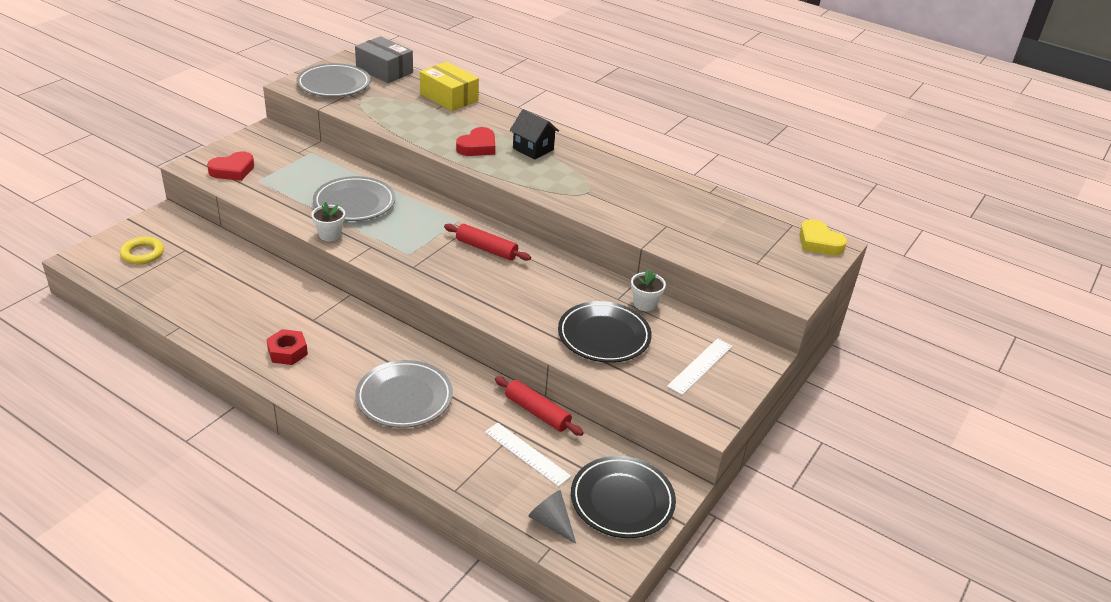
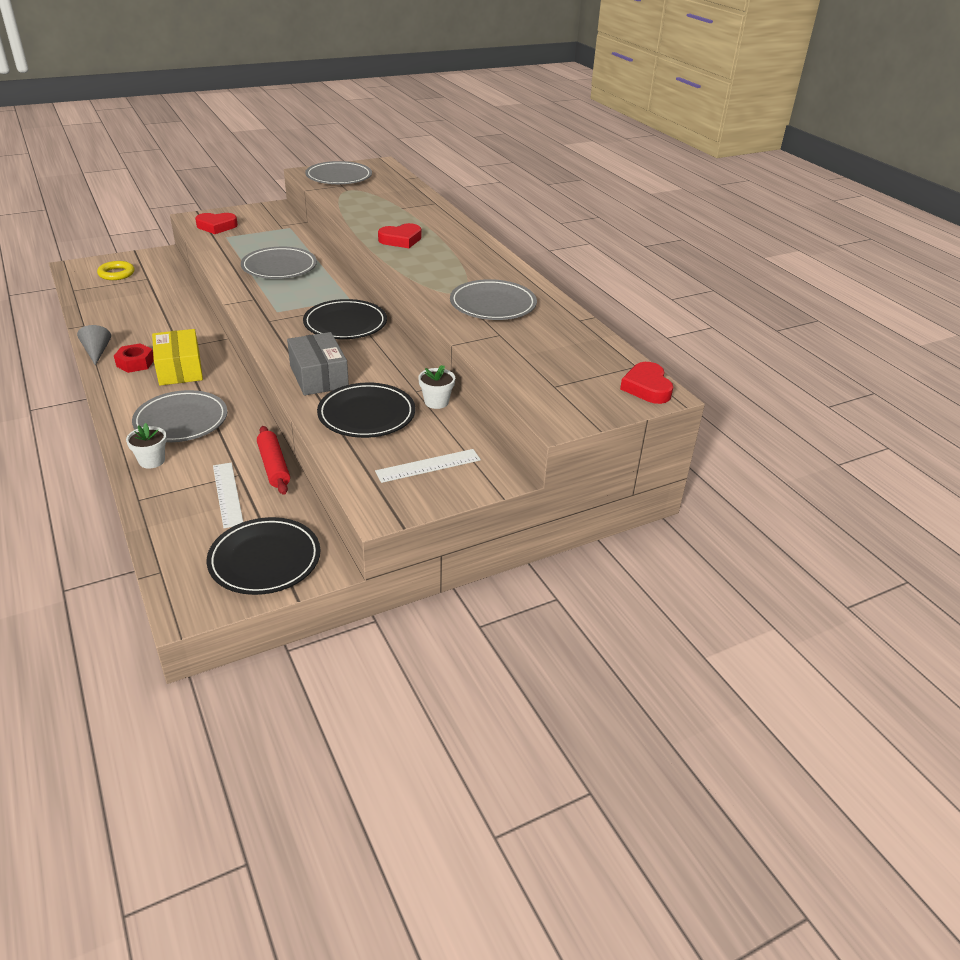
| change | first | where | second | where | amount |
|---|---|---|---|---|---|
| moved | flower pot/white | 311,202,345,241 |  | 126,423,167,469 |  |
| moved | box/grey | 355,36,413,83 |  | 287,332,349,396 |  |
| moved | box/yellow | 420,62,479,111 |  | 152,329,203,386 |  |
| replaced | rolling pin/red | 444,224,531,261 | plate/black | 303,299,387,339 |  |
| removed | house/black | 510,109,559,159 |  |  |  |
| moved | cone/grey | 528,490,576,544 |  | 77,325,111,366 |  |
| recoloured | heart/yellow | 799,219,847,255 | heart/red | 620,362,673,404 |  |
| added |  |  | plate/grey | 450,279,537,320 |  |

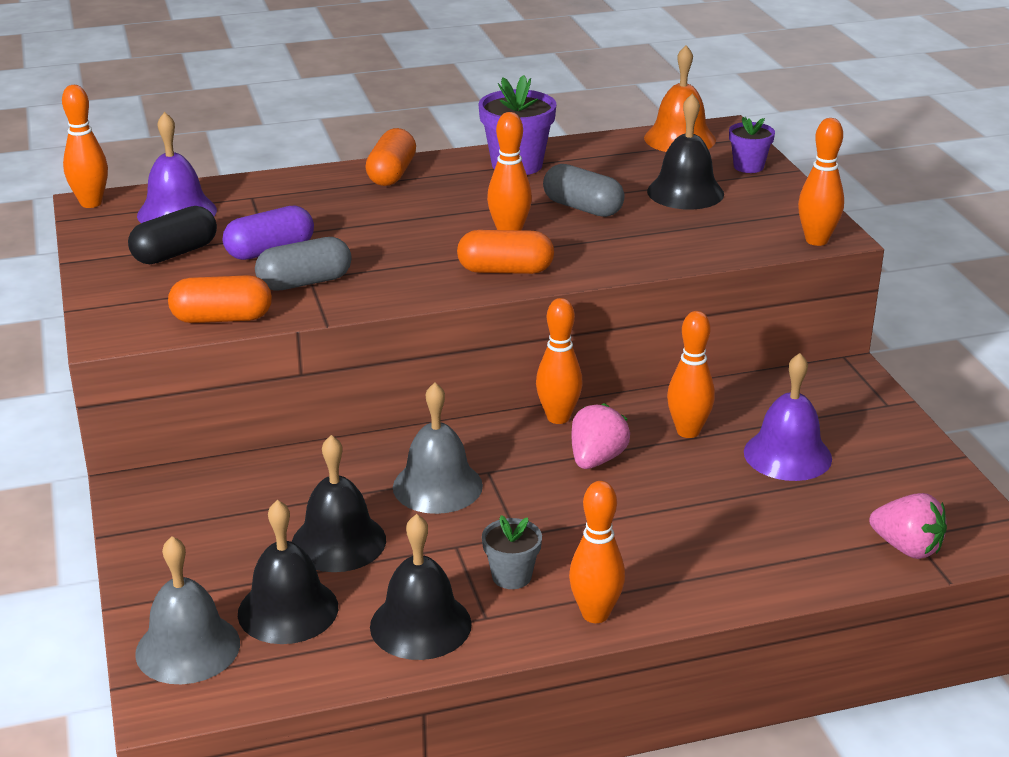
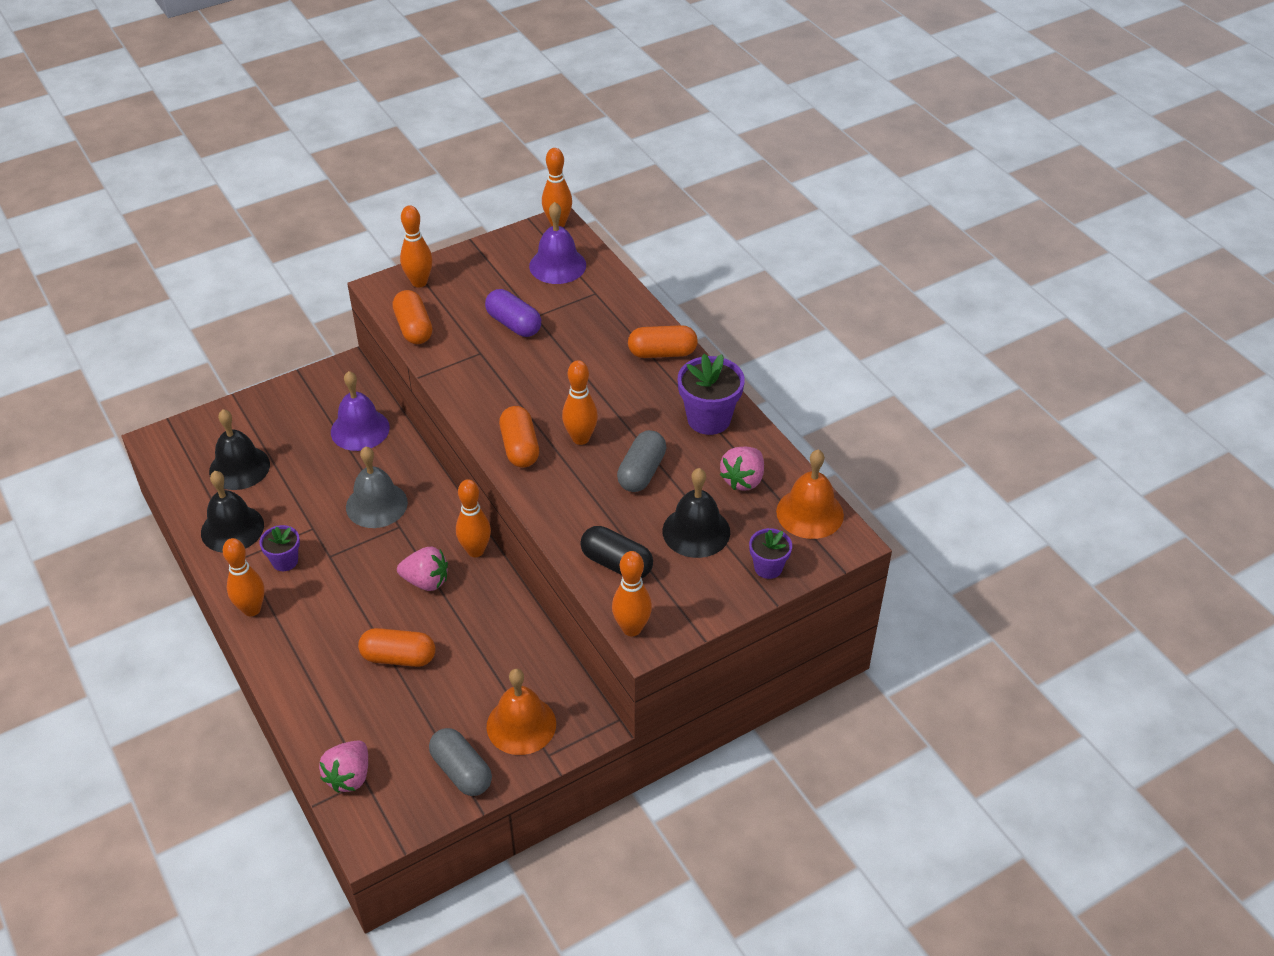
| change | first | where | second | where | amount |
|---|---|---|---|---|---|
| moved | capsule/black | 128,206,217,264 |  | 580,526,653,578 |  |
| removed | bell/grey | 135,536,240,684 |  |  |  |
| moved | capsule/grey | 255,237,352,291 |  | 429,728,492,796 |  |
| removed | bell/black | 292,435,386,572 |  |  |  |
| recoloured | flower pot/grey | 482,515,542,589 | flower pot/purple | 259,525,300,571 |  |
| moved | bowling pin/orange | 667,311,715,438 |  | 400,205,433,288 |  |
| moved | bell/purple | 744,353,832,481 |  | 331,371,390,451 |  |
| added |  |  | capsule/orange | 358,628,435,667 |  |
| added |  |  | bell/orange | 487,669,556,755 |  |
| added |  |  | strawberry/pink | 720,447,764,491 |  |

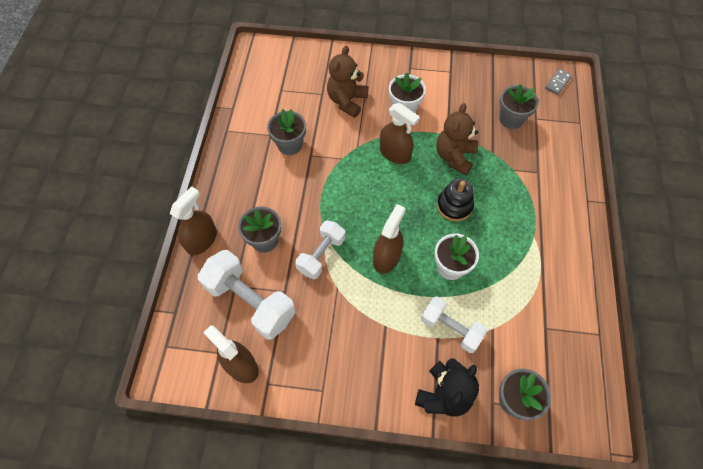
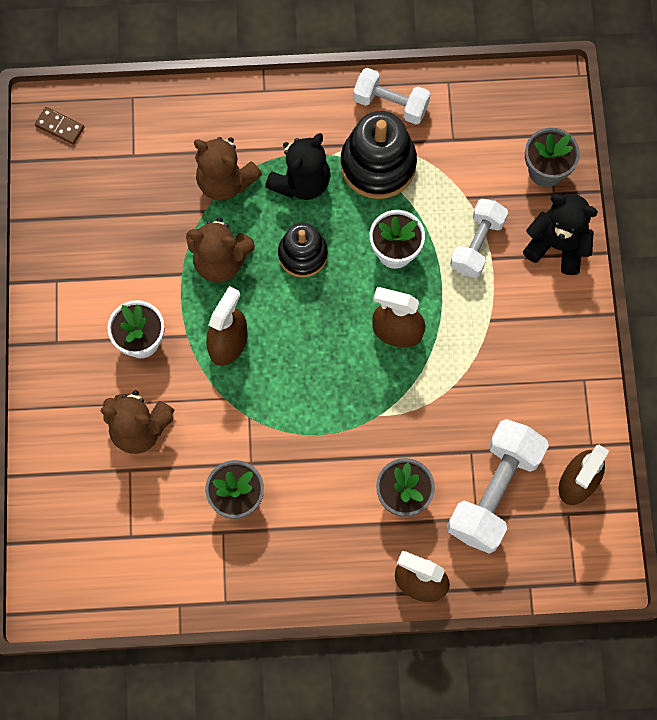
| change | first | where | second | where | amount |
|---|---|---|---|---|---|
| moved | dumbbell/white | 295,220,345,279 |  | 353,68,431,124 |  |
| removed | flower pot/grey | 499,84,539,129 |  |  |  |
| recoloured | domino/grey | 545,69,572,95 | domino/brown | 35,107,85,145 |  |
| added |  |  | teddy bear/brown | 194,137,262,201 |  |
| added |  |  | teddy bear/black | 265,133,330,200 |  |
| added |  |  | stacking toy/black | 340,111,417,199 |  |

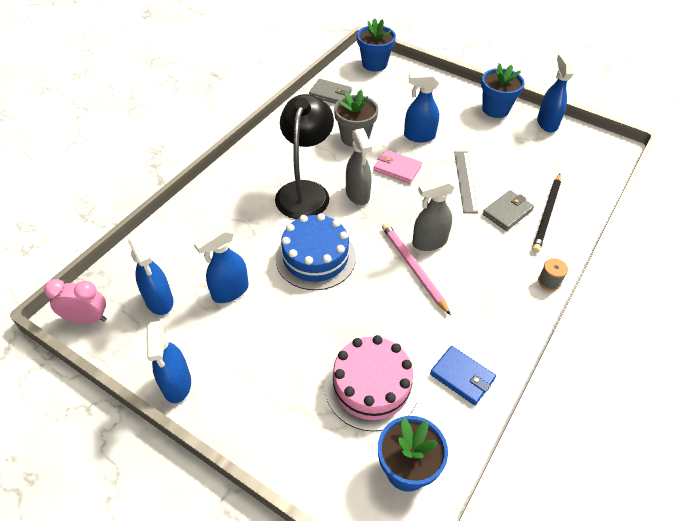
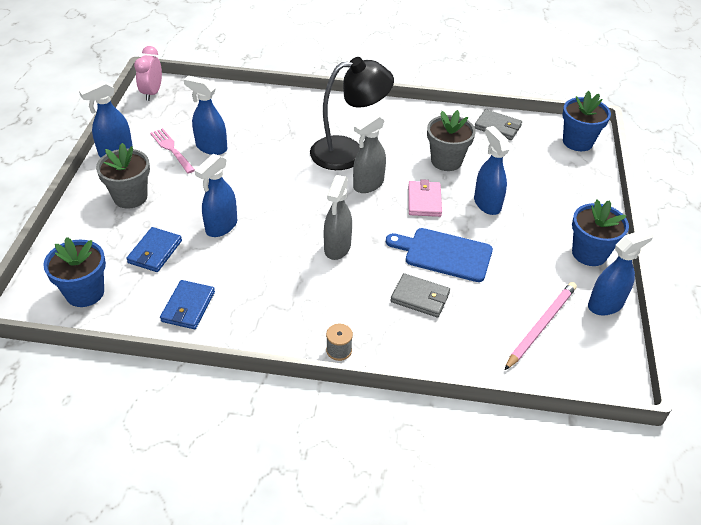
| change | first | where | second | where | amount |
|---|---|---|---|---|---|
| turned | clock/pink | 44,279,107,324 |  | 134,46,162,101 | 150 degrees counterclockwise |
| moved | spray bottle/blue | 128,235,173,315 |  | 194,154,237,237 |  |
| removed | cake/blue | 275,213,356,290 |  |  |  |
| turned | wallet/grey | 309,79,352,104 |  | 474,109,522,140 | 60 degrees counterclockwise |
| replaced | cake/pink | 325,335,419,431 | wallet/blue | 126,227,182,272 |  |
| moved | pencil/pink | 382,223,451,315 |  | 505,282,577,370 |  |
| turned | spray bottle/grey | 412,177,455,251 |  | 324,175,352,260 | 120 degrees counterclockwise |
| replaced | ruler/grey | 454,151,478,213 | cutting board/blue | 386,228,493,282 |  |
| removed | pencil/black | 532,174,561,253 |  |  |  |
| added |  |  | flower pot/grey | 96,143,150,209 |  |
| added |  |  | fork/pink | 150,128,195,173 |  |

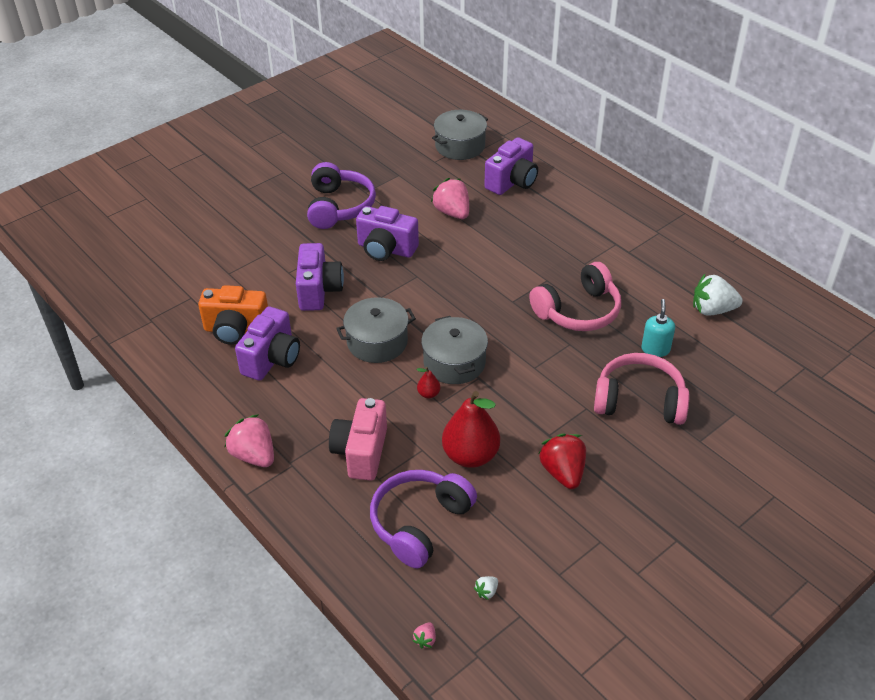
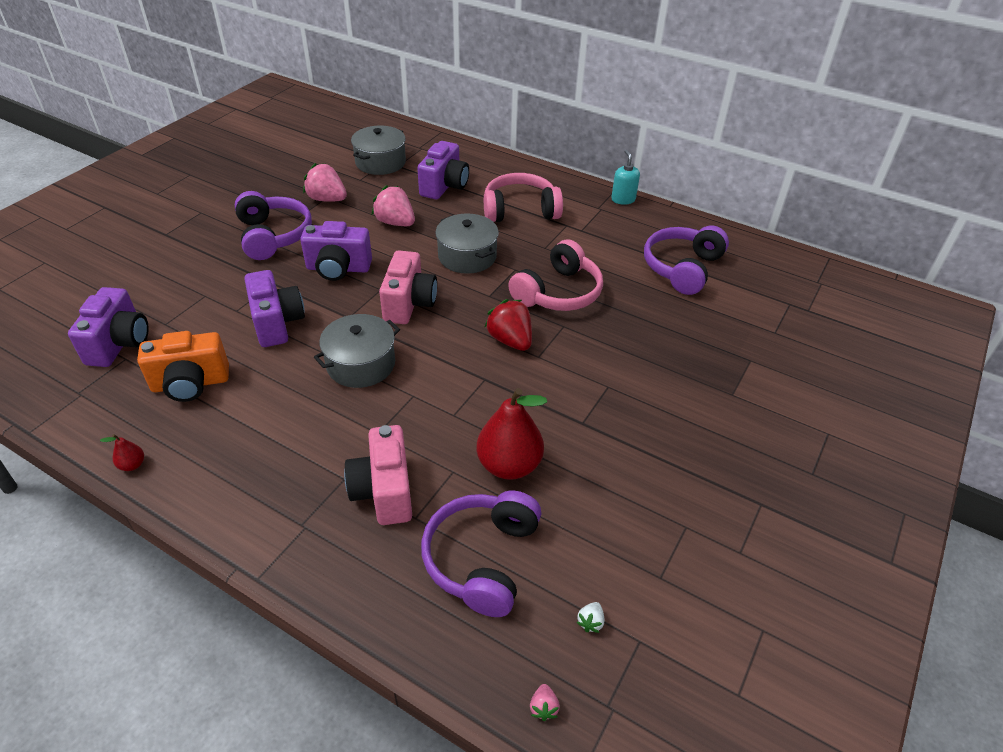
| change | first | where | second | where | amount |
|---|---|---|---|---|---|
| moved | strawberry/pink | 225,414,274,467 |  | 303,163,347,202 |  |
| moved | camera/purple | 235,306,300,380 |  | 68,287,149,367 |  |
| moved | pear/red | 417,367,440,398 |  | 100,434,144,471 |  |
| moved | pot/grey | 421,316,488,384 |  | 435,213,499,274 |  |
| moved | strawberry/red | 538,433,586,489 |  | 485,299,532,351 |  |
| moved | headphones/pink | 594,353,689,425 |  | 484,173,563,222 |  |
| moved | soap dispenser/turquoise | 641,299,675,357 |  | 611,150,640,205 |  |
| replaced | strawberry/white | 693,274,743,315 | headphones/purple | 644,225,729,295 |  |
| added |  |  | camera/pink | 379,250,437,324 |  |

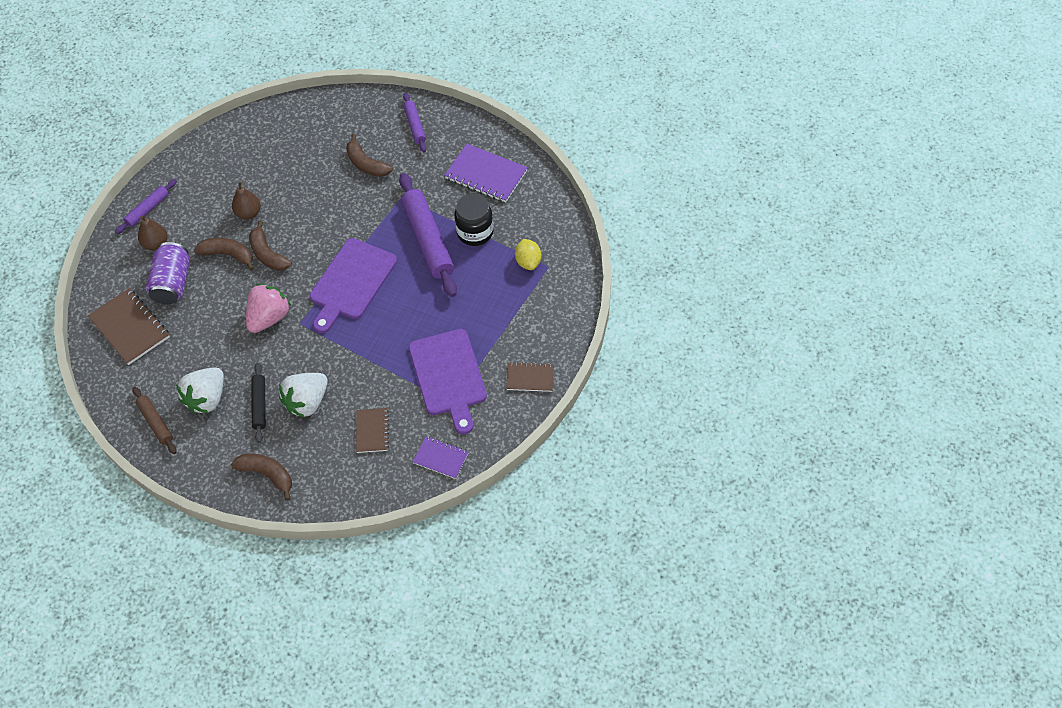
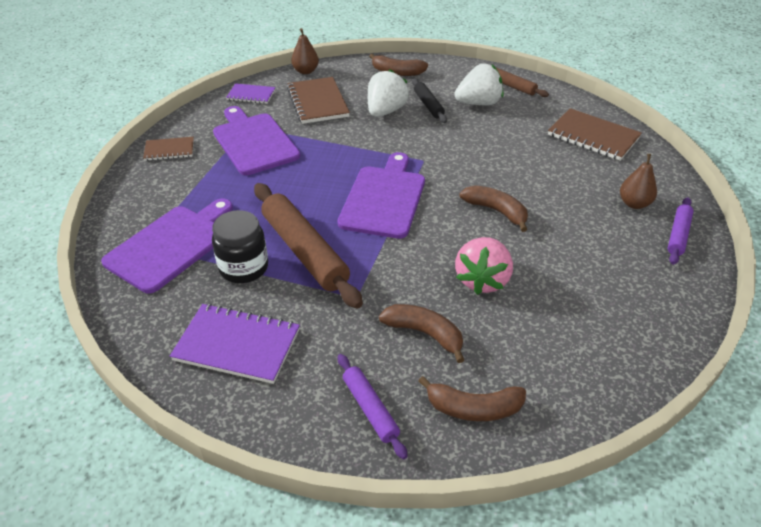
| change | first | where | second | where | amount |
|---|---|---|---|---|---|
| removed | can/purple | 146,242,190,304 |  |  |  |
| turned | strawberry/white | 176,368,224,413 |  | 454,64,503,106 | 60 degrees clockwise |
| moved | banana/brown | 194,238,254,271 |  | 418,376,526,421 |  |
| moved | pear/brown | 232,181,261,220 |  | 291,28,319,74 |  |
| moved | strawberry/pink | 246,284,291,333 |  | 455,237,513,295 |  |
| resized | notebook/brown | 356,408,389,453 |  | 287,77,350,124 | x1.68 |
| recoloured | rolling pin/purple | 399,173,457,297 | rolling pin/brown | 254,183,363,309 |  |
| replaced | lemon/yellow | 515,239,541,270 | cutting board/purple | 101,199,233,294 |  |

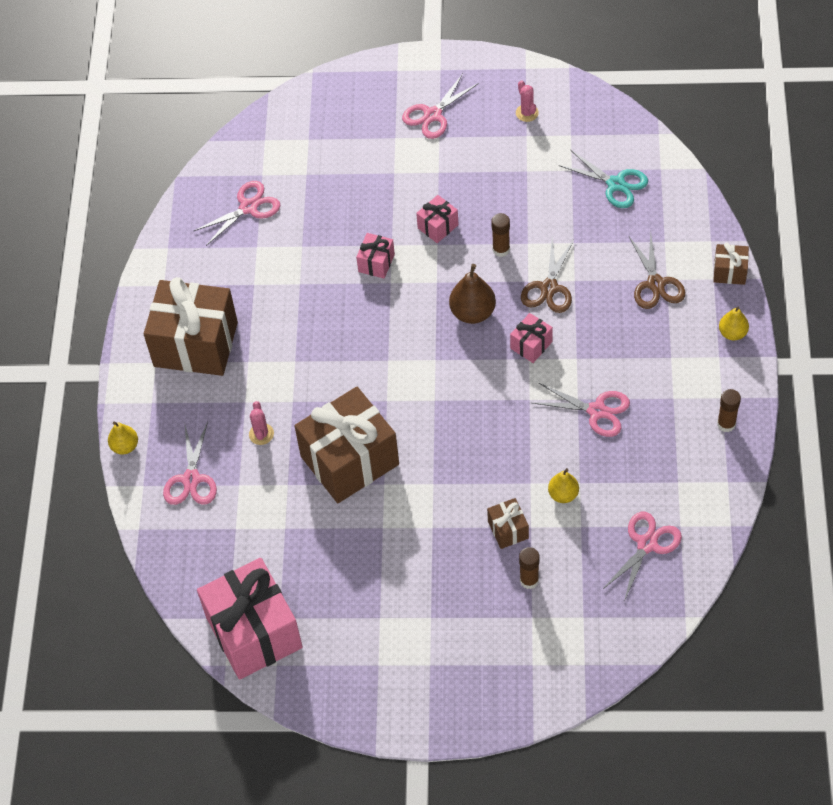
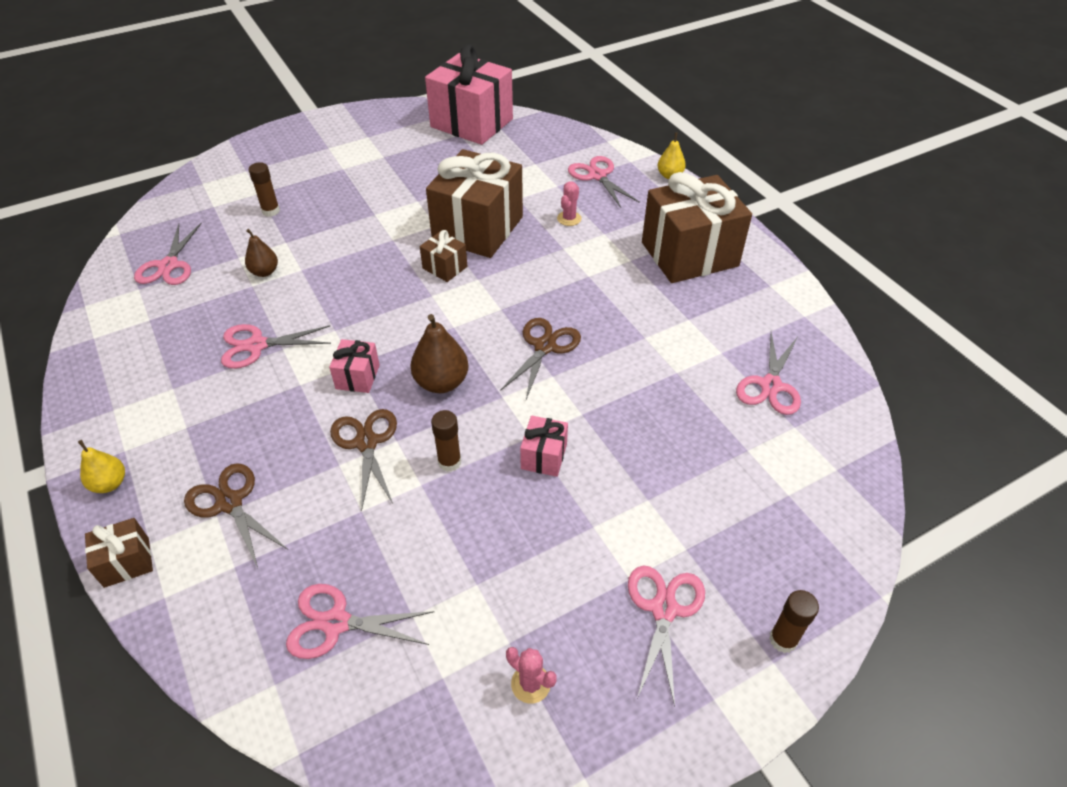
| change | first | where | second | where | amount |
|---|---|---|---|---|---|
| turned | cactus/pink | 249,401,274,445 |  | 557,181,581,226 | 60 degrees clockwise |
| removed | gift/pink | 356,233,395,279 |  |  |  |
| moved | gift/brown | 487,498,529,549 |  | 420,230,467,282 |  |
| recoloured | pear/yellow | 548,468,579,503 | pear/brown | 245,229,278,277 |  |
| recoloured | scissors/turquoise | 559,150,648,208 | scissors/pink | 286,584,435,659 |  |
| moved | glue stick/brown | 717,389,741,432 |  | 769,590,819,653 |  |
| added |  |  | scissors/brown | 500,318,581,399 |  |

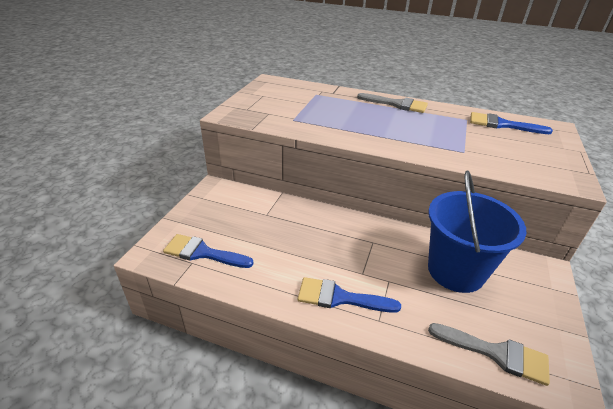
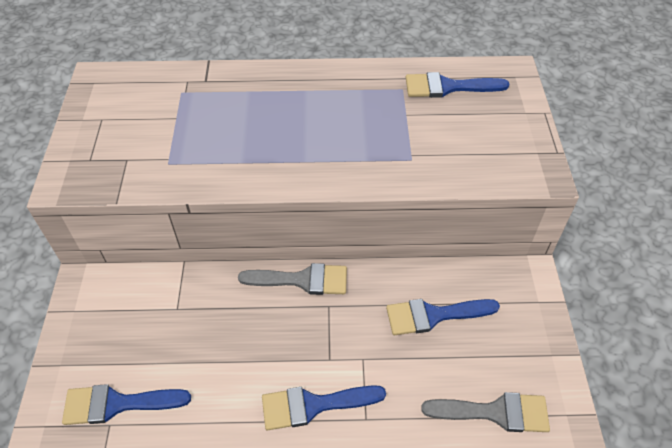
| change | first | where | second | where | amount |
|---|---|---|---|---|---|
| moved | brush/grey | 357,93,428,113 |  | 238,263,347,295 |  |
| replaced | bucket/blue | 428,170,526,293 | brush/blue | 386,299,500,335 |  |

